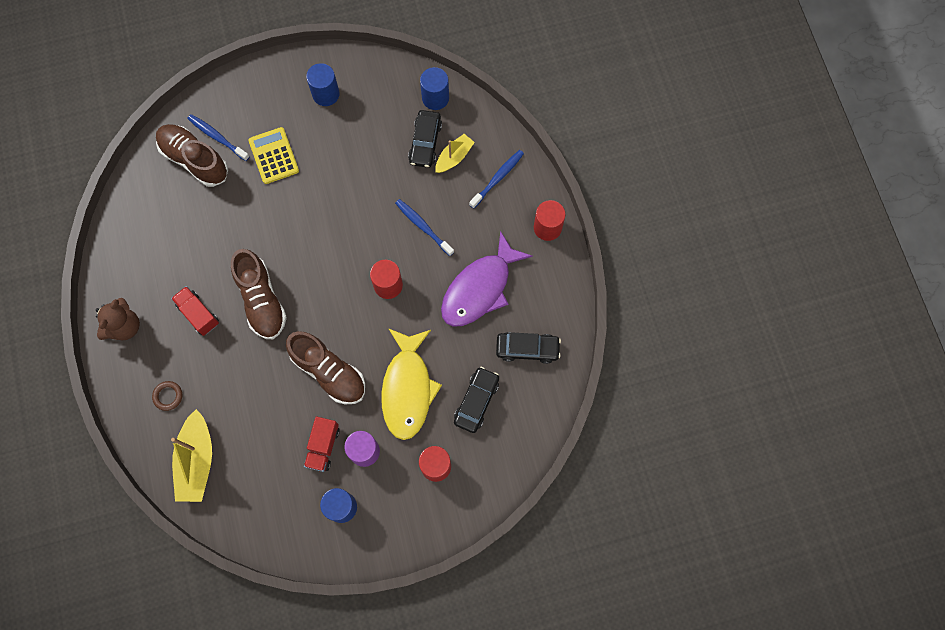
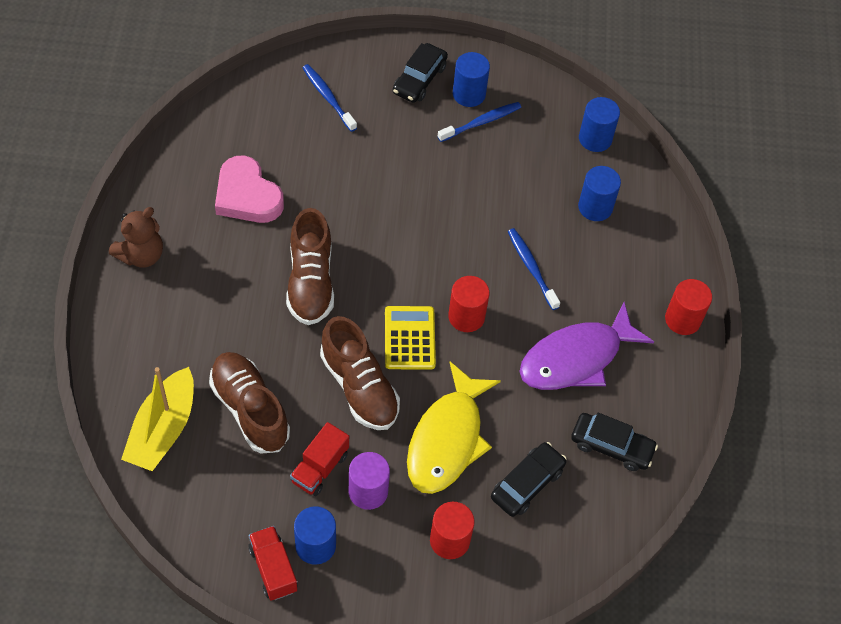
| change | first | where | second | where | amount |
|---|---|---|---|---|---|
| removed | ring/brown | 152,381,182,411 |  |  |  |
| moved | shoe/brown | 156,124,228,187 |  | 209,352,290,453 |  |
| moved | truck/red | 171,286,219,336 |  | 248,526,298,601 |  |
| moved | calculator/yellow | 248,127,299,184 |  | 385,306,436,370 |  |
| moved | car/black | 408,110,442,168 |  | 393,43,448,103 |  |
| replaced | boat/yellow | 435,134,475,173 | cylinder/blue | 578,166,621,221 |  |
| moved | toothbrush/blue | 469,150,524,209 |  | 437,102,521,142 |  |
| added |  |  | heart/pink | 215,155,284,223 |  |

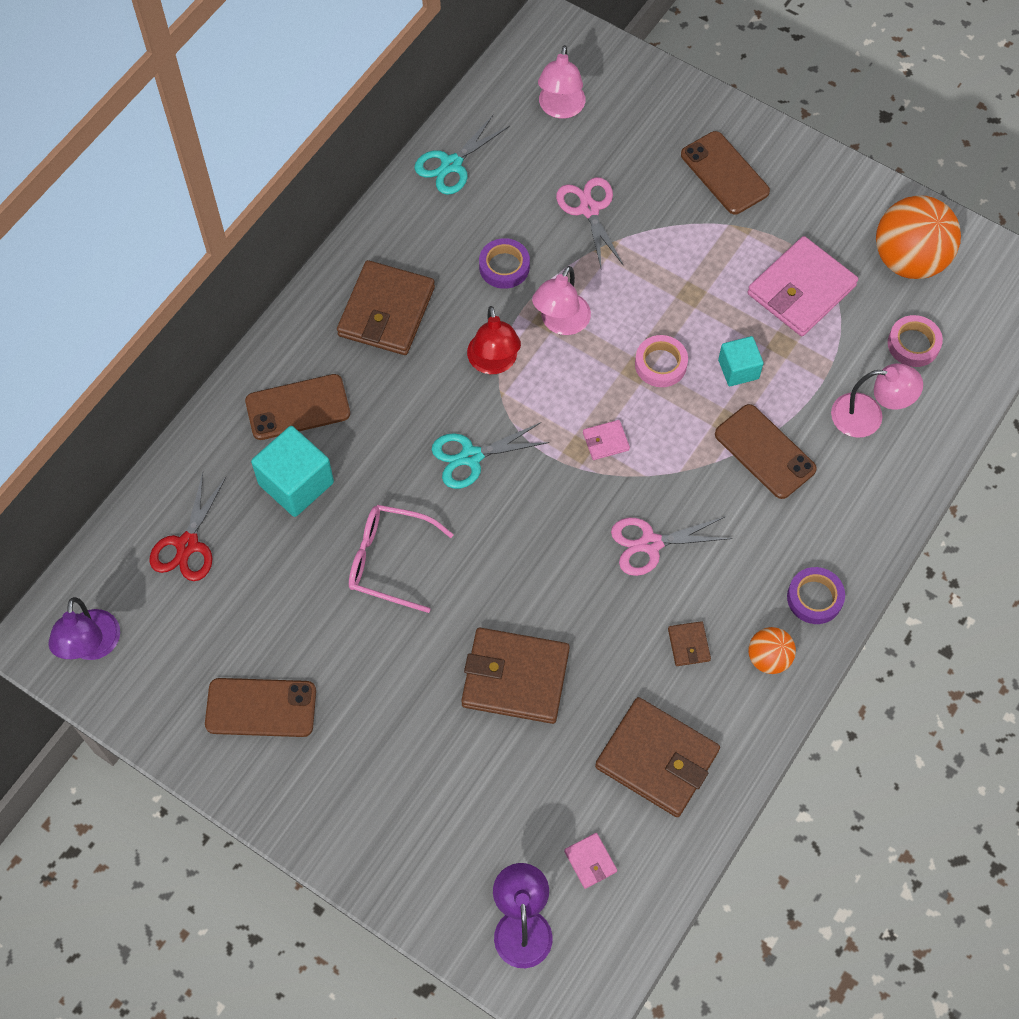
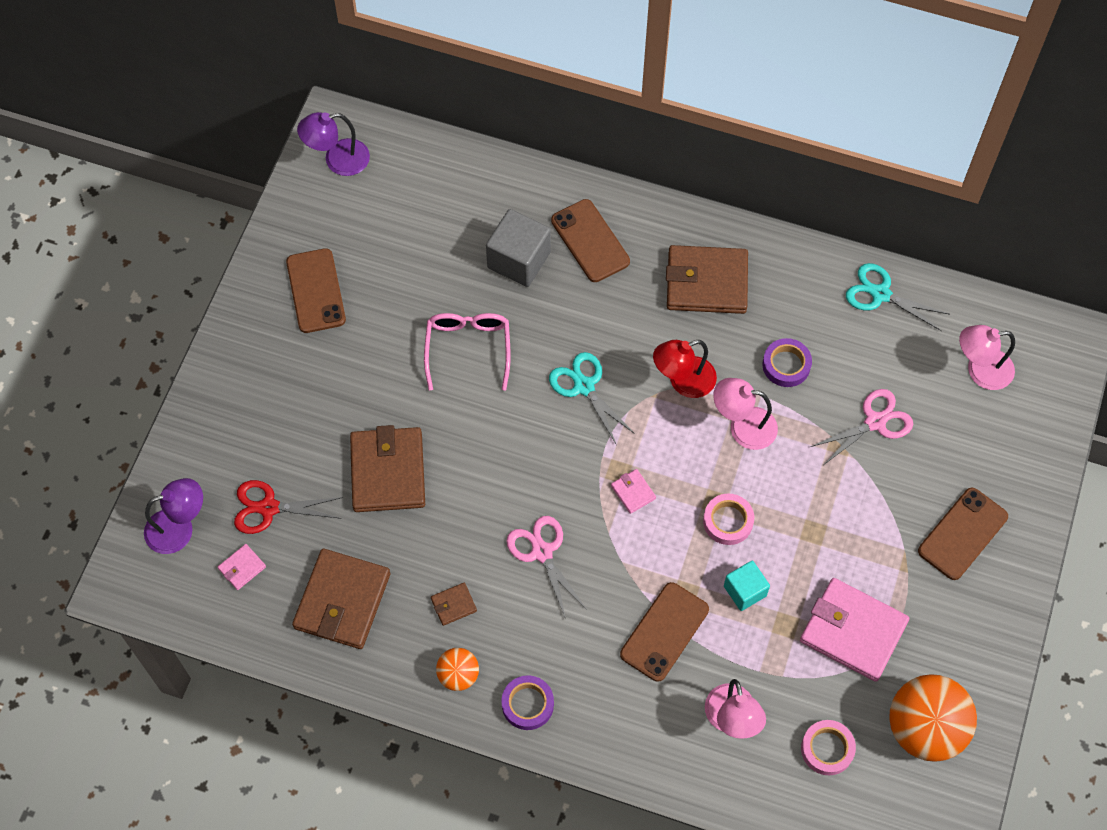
| change | first | where | second | where | amount |
|---|---|---|---|---|---|
| moved | scissors/red | 150,473,226,581 |  | 234,480,343,534 |  |
| recoloured | cube/turquoise | 251,426,334,517 | cube/grey | 486,209,551,287 |  |

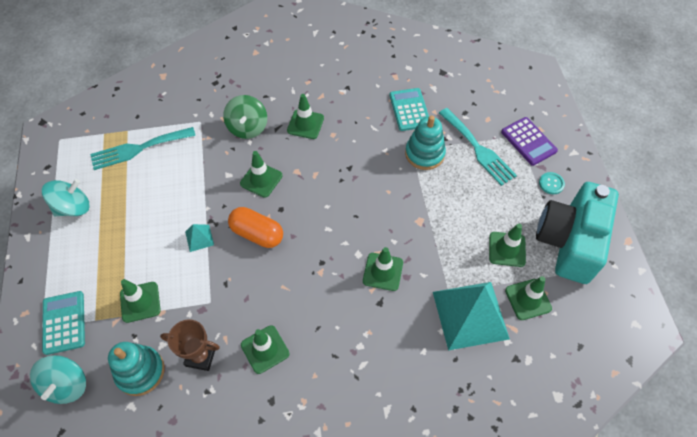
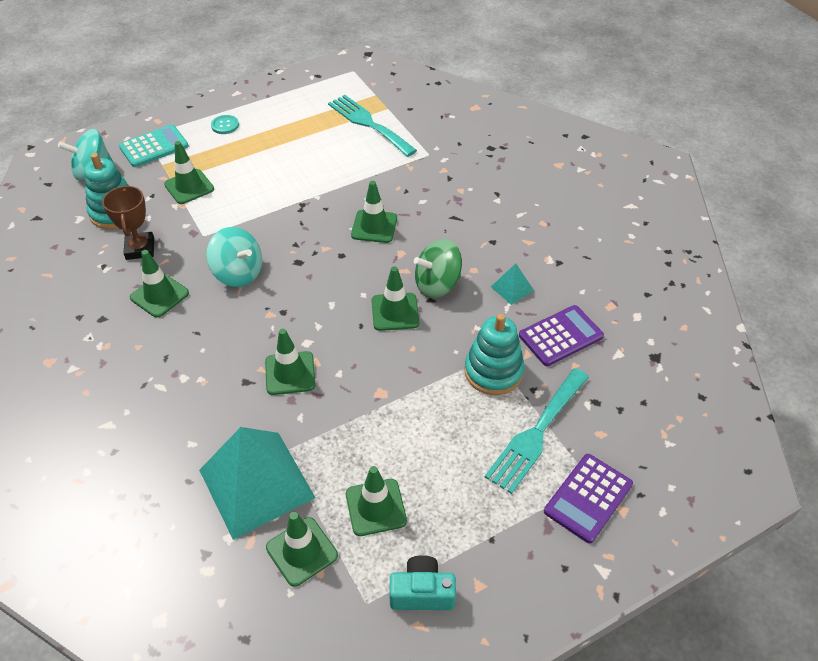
| change | first | where | second | where | amount |
|---|---|---|---|---|---|
| moved | spinning top/turquoise | 42,179,90,216 |  | 206,227,262,287 |  |
| moved | pyramid/turquoise | 185,224,214,252 |  | 491,263,534,305 |  |
| moved | spinning top/green | 223,95,267,139 |  | 414,239,462,298 |  |
| removed | capsule/orange | 228,207,283,248 |  |  |  |
| moved | traffic cone/green | 287,94,324,139 |  | 372,266,419,331 |  |
| recoloured | calculator/turquoise | 389,88,429,131 | calculator/purple | 519,305,604,366 |  |
| resized | camera/turquoise | 536,182,619,284 |  | 389,555,456,610 | x0.45 |
| moved | button/turquoise | 539,172,565,194 |  | 211,115,239,134 |  |

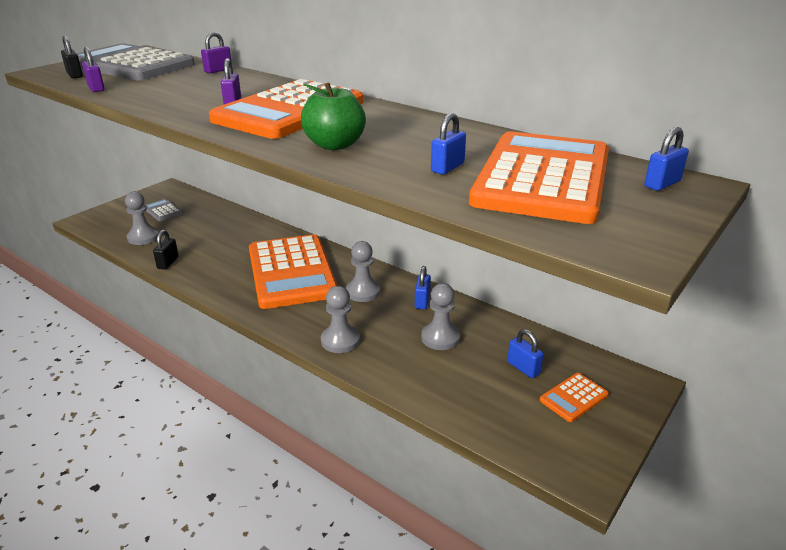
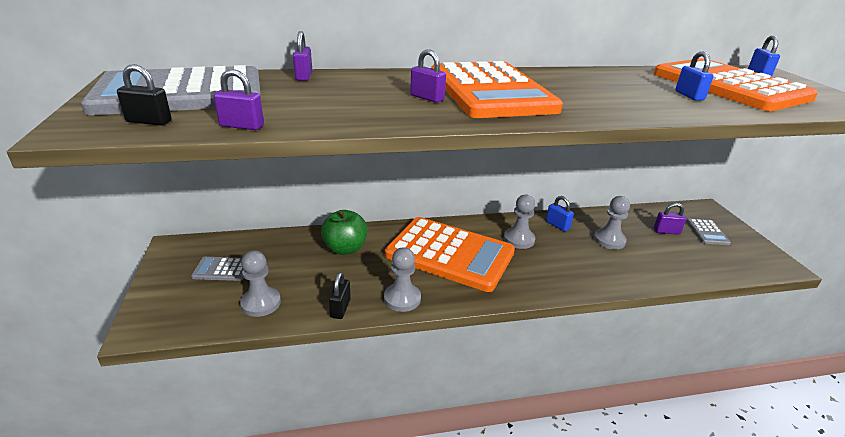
| change | first | where | second | where | amount |
|---|---|---|---|---|---|
| turned | padlock/black | 153,230,179,270 |  | 329,272,351,319 | 45 degrees clockwise |
| moved | apple/green | 301,82,366,150 |  | 321,210,368,255 |  |
| moved | pawn/grey | 321,286,360,353 |  | 384,247,421,312 |  |
| recoloured | padlock/blue | 507,329,543,378 | padlock/purple | 654,203,686,235 |  |
| recoloured | calculator/orange | 539,373,609,422 | calculator/grey | 686,218,731,245 |  |

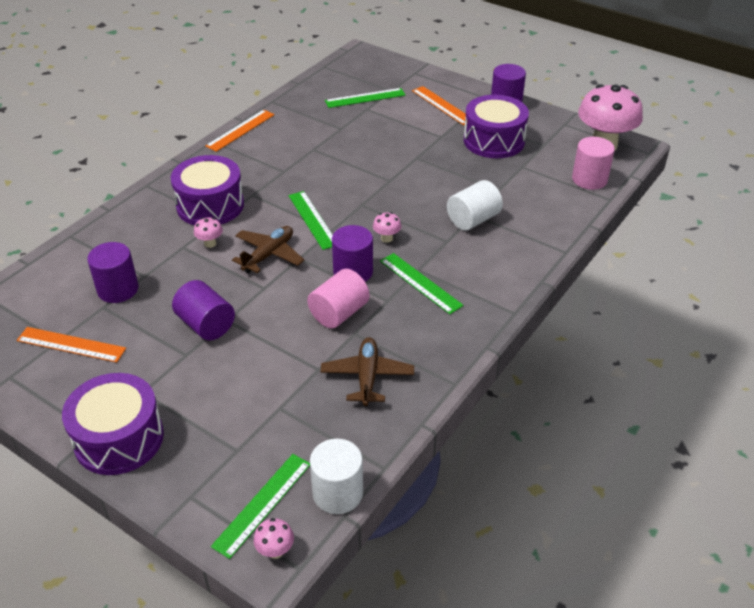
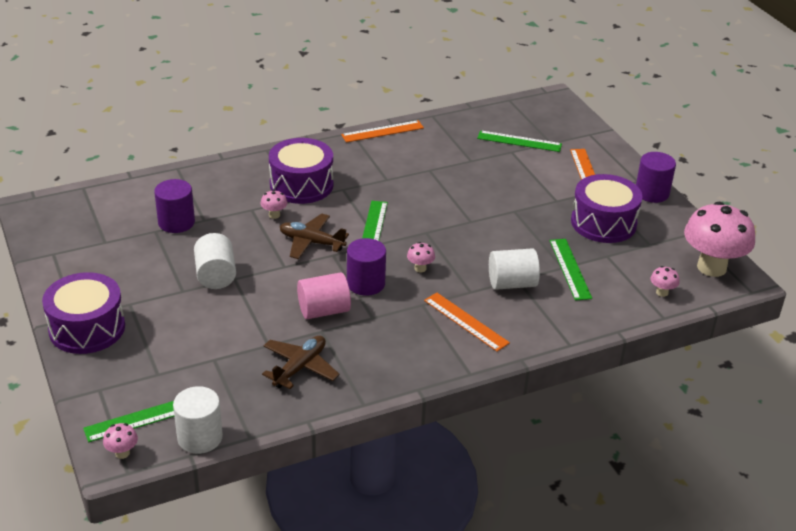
| change | first | where | second | where | amount |
|---|---|---|---|---|---|
| moved | ruler/orange | 17,327,126,363 |  | 424,292,510,351 |  |
| recoloured | cylinder/purple | 172,280,235,340 | cylinder/white | 194,233,236,289 |  |
| turned | plane/brown | 232,226,304,273 |  | 280,213,349,259 | 135 degrees counterclockwise |
| moved | ruler/green | 380,253,464,314 |  | 549,239,592,301 |  |
| replaced | cylinder/pink | 572,137,615,190 | mushroom/pink | 650,266,680,297 |  |

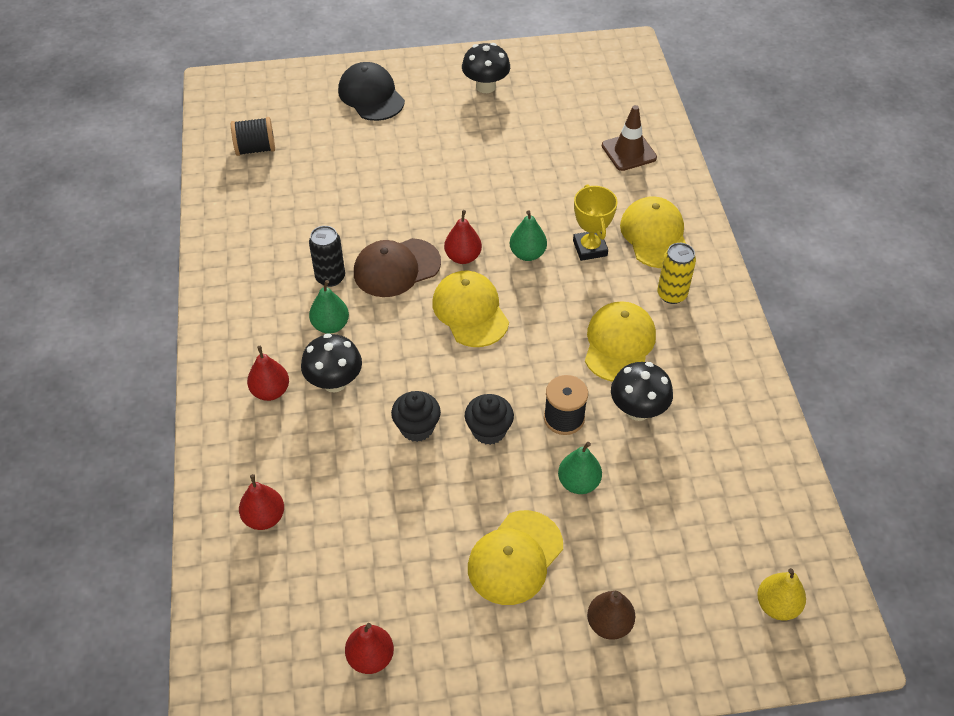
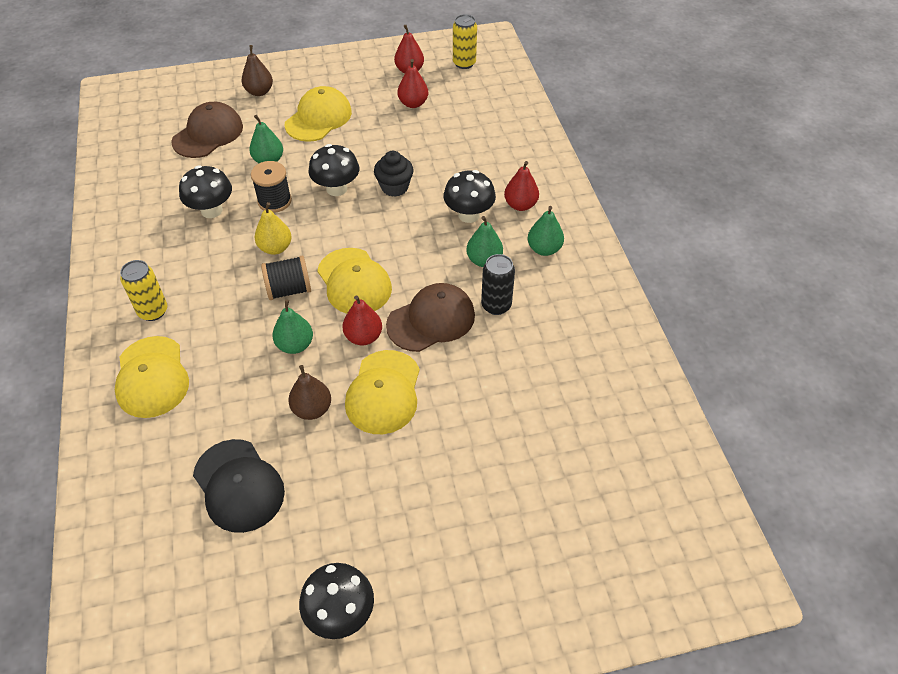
| change | first | where | second | where | amount |
|---|---|---|---|---|---|
| moved | spool/black | 231,117,275,156 |  | 261,256,311,300 |  |
| moved | pear/red | 239,474,284,530 |  | 398,59,428,108 |  |
| moved | cap/black | 338,62,405,121 |  | 193,439,285,533 |  |
| replaced | cupcake/black | 465,394,514,445 | mushroom/black | 308,144,359,196 |  |
| removed | trophy/yellow | 573,184,618,261 |  |  |  |
| moved | cap/yellow | 585,301,656,382 |  | 345,350,420,434 |  |
| removed | traffic cone/brown | 602,105,657,171 |  |  |  |
| moved | pear/yellow | 757,568,806,621 |  | 254,202,292,255 |  |
| added |  |  | cap/brown | 171,102,243,158 |  |
| added |  |  | pear/brown | 288,365,331,420 |  |
| added |  |  | can/yellow | 453,14,477,69 |  |
| added |  |  | pear/green | 528,206,564,256 |  |

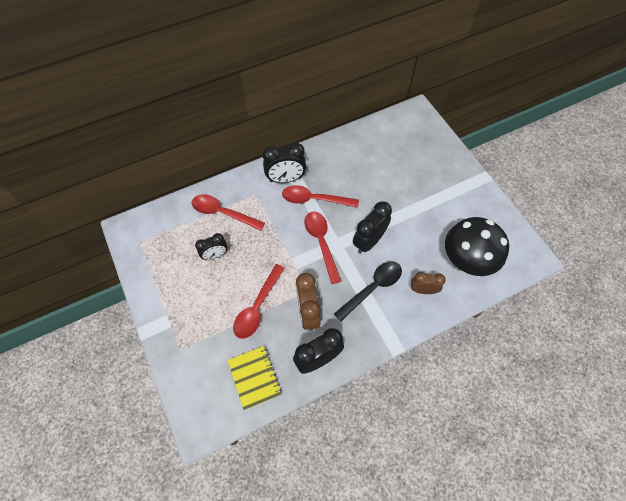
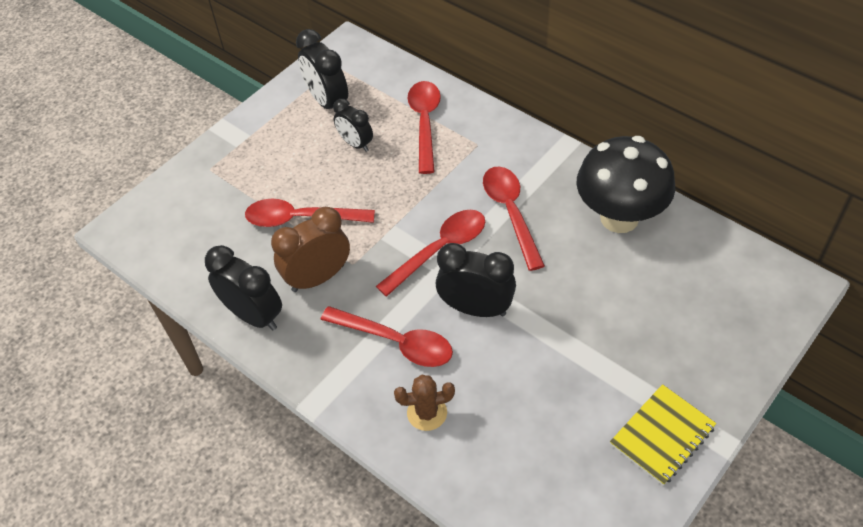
| change | first | where | second | where | amount |
|---|---|---|---|---|---|
| moved | notebook/yellow | 228,346,281,410 |  | 610,384,716,486 |  |
| moved | clock/black | 262,143,306,183 |  | 296,29,348,113 |  |
| recoloured | spoon/black | 334,261,402,322 | spoon/red | 321,306,453,367 |  |
| replaced | clock/brown | 411,272,446,294 | cactus/brown | 394,375,455,431 |  |
| moved | mushroom/black | 445,217,509,276 |  | 577,136,675,233 |  |

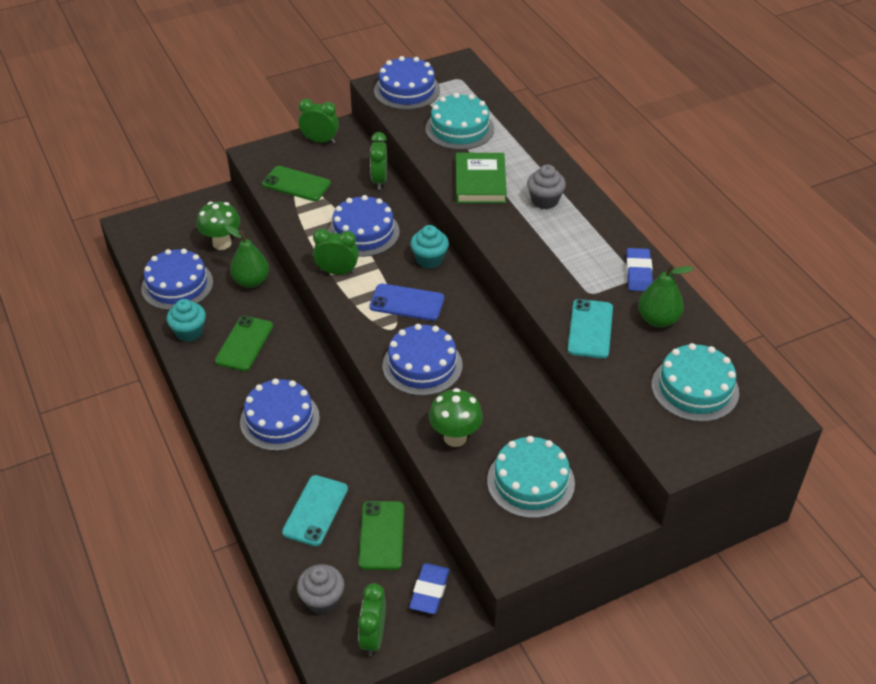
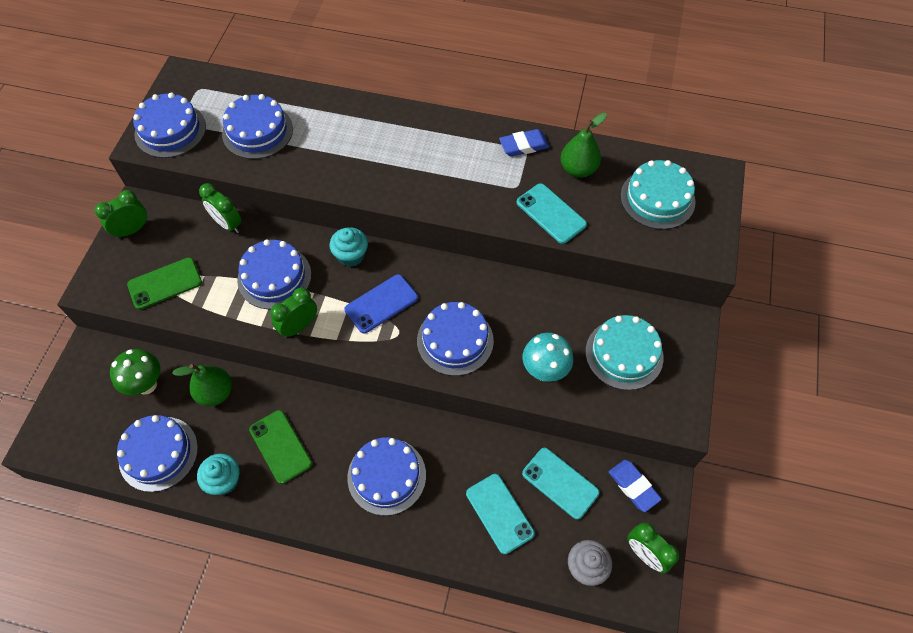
| change | first | where | second | where | amount |
|---|---|---|---|---|---|
| recoloured | phone/green | 359,501,404,570 | phone/turquoise | 522,448,600,520 |  |
| recoloured | cake/turquoise | 425,93,494,150 | cake/blue | 222,94,293,159 |  |
| recoloured | mushroom/green | 429,388,483,447 | mushroom/turquoise | 523,333,573,382 |  |
| removed | book/green | 456,153,507,203 |  |  |  |
| removed | cupcake/grey | 527,165,566,209 |  |  |  |
| turned | eraser/blue | 626,248,653,291 |  | 499,129,550,157 | 60 degrees counterclockwise |

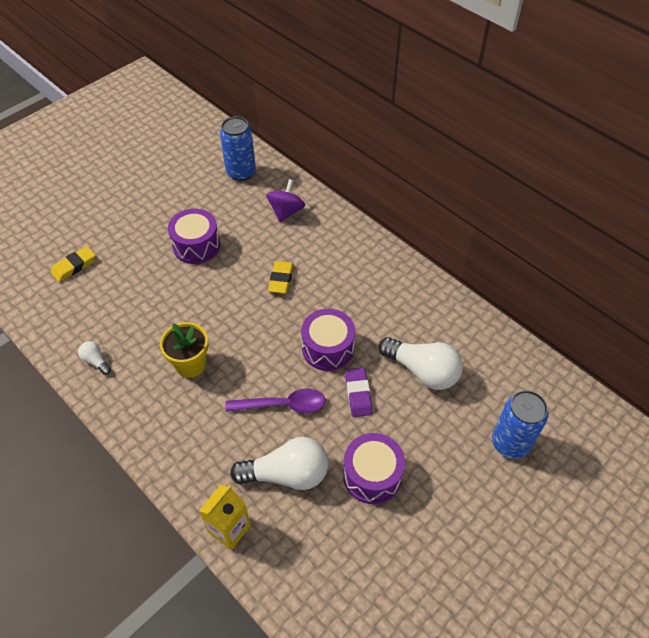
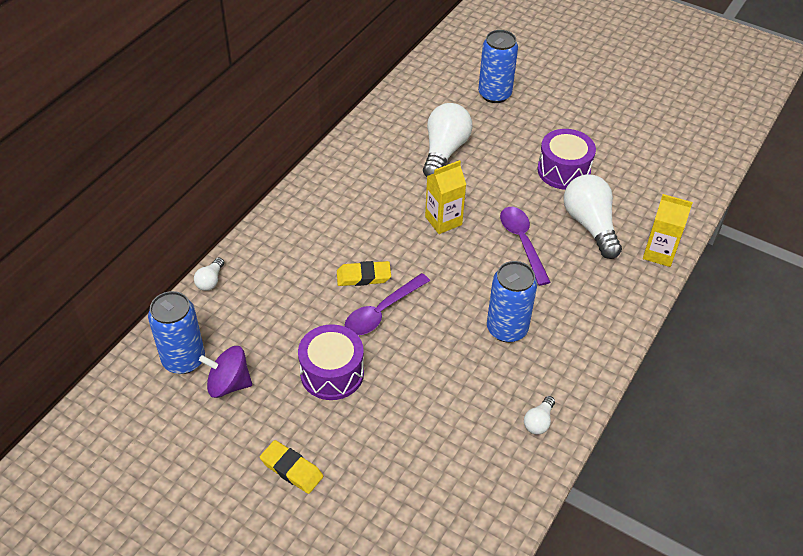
| change | first | where | second | where | amount |
|---|---|---|---|---|---|
| moved | eraser/yellow | 51,246,96,282 |  | 260,440,323,494 |  |
| replaced | flower pot/yellow | 160,322,209,378 | can/blue | 487,261,537,342 |  |
| moved | spinning top/purple | 266,179,305,222 |  | 199,346,252,398 |  |
| replaced | drum/purple | 301,309,355,371 | carton/yellow | 425,160,466,234 |  |
| removed | eraser/purple | 345,368,372,417 |  |  |  |
| added |  |  | light bulb/white | 194,257,224,291 |  |
| added |  |  | spoon/purple | 345,273,430,335 |  |

